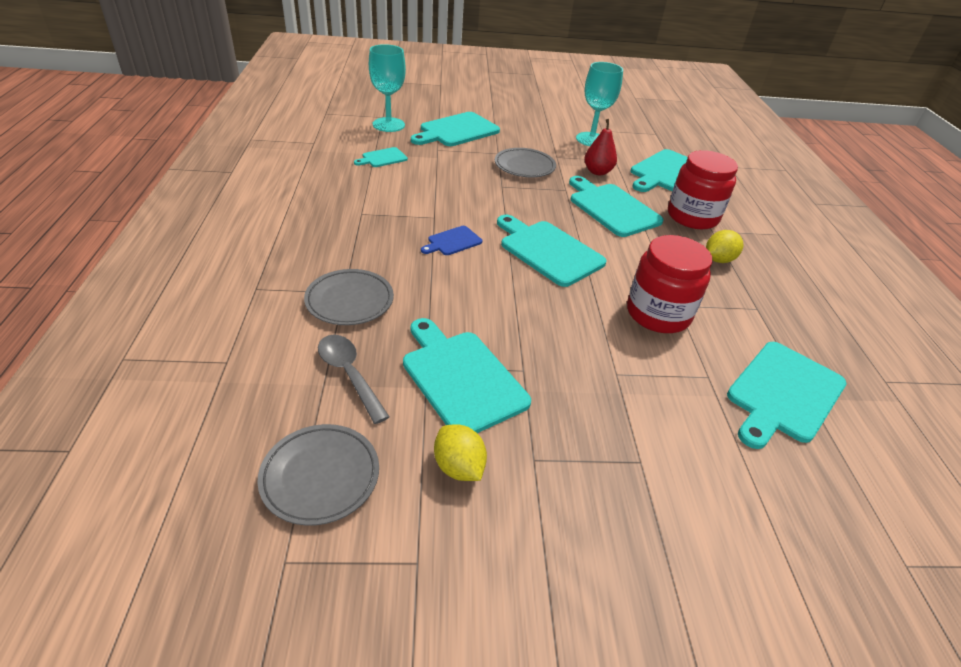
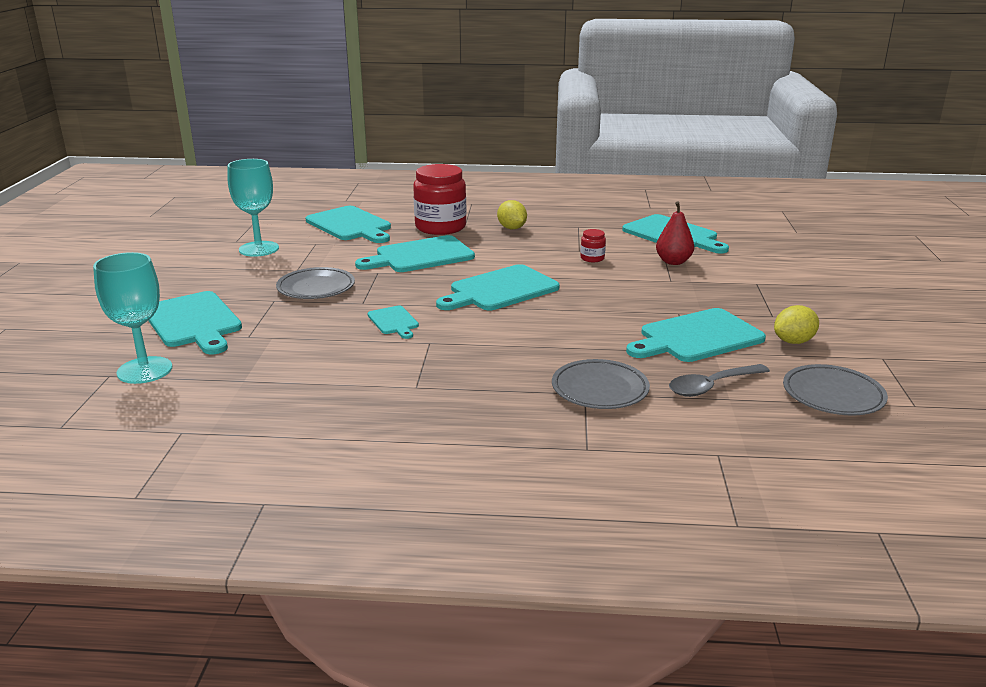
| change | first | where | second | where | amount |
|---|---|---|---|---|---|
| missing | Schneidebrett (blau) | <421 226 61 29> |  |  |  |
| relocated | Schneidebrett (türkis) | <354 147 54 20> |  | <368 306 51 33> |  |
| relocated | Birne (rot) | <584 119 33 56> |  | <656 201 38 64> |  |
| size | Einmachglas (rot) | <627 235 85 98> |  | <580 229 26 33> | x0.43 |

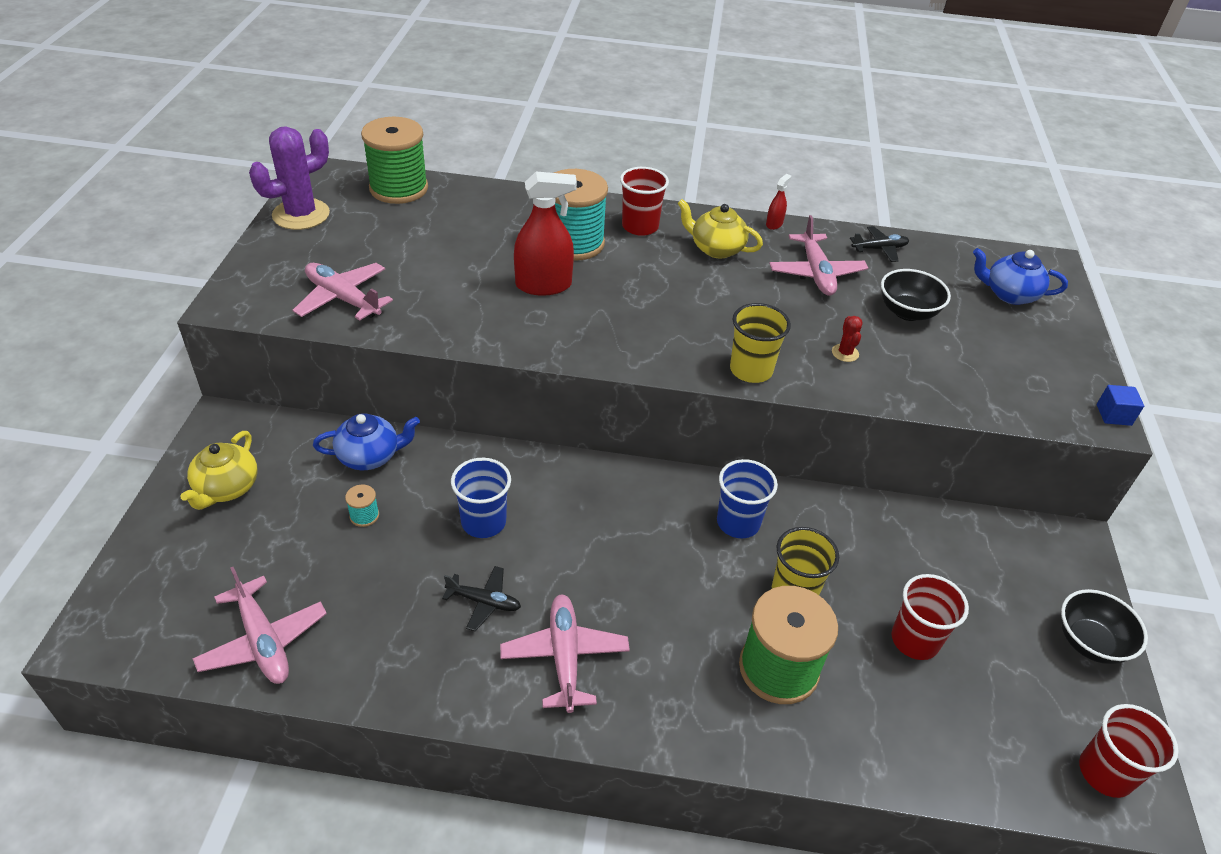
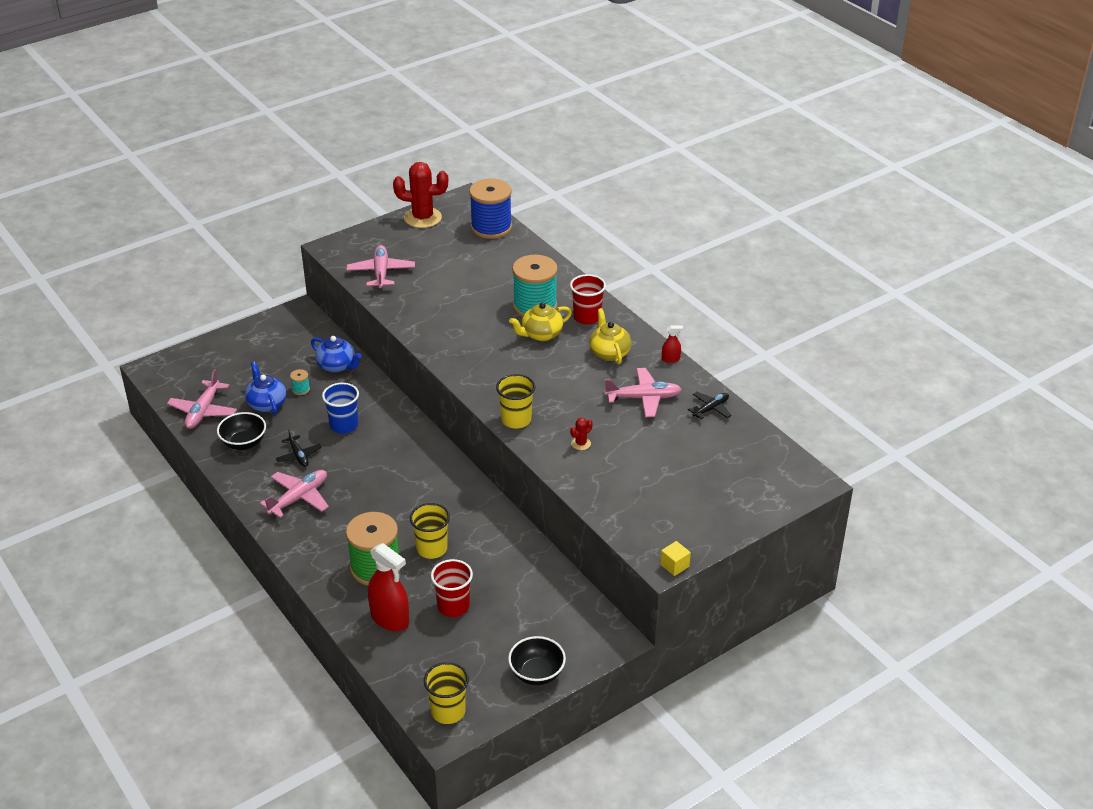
| change | first | where | second | where | amount |
|---|---|---|---|---|---|
| missing | Becher (blau) | <717 459 61 79> |  |  |  |
| relocated | Teekanne (gelb) | <180 431 78 79> |  | <509 302 63 39> |  |
| relocated | Sprühflasche (rot) | <514 172 63 124> |  | <368 543 41 88> |  |
| relocated | Schüssel (schwarz) | <881 269 70 52> |  | <217 412 49 38> |  |
| relocated | Teekanne (blau) | <973 248 95 57> |  | <245 362 41 53> |  |
| colour | Kaktus (lila) | <249 126 81 104> | Kaktus (rot) | <393 162 55 66> |  |
| colour | Garnrolle (grün) | <361 117 67 87> | Garnrolle (blau) | <469 178 43 61> |  |
| colour | Becher (rot) | <1079 704 100 94> | Becher (gelb) | <424 662 45 62> |  |
| colour | Kubus (blau) | <1097 385 47 41> | Kubus (gelb) | <660 541 31 35> |  |
| spun | Flugzeug (rosa) | <769 215 99 81> |  | <604 368 78 49> | 135 degrees counterclockwise |
| spun | Flugzeug (schwarz) | <850 226 59 36> |  | <688 392 44 27> | 75 degrees counterclockwise |

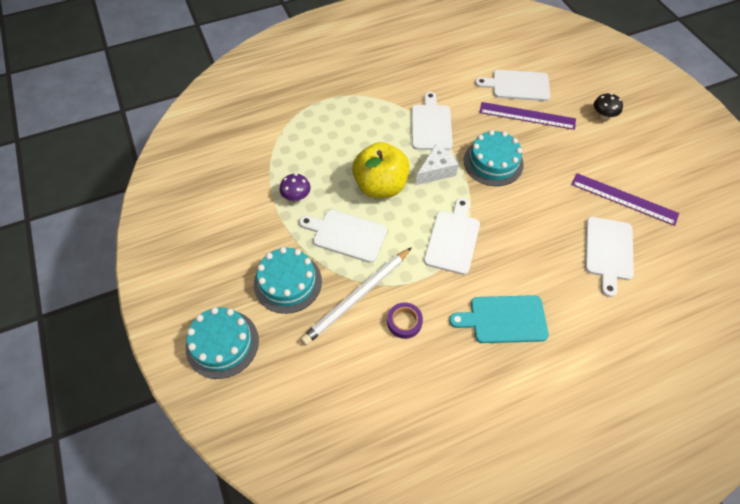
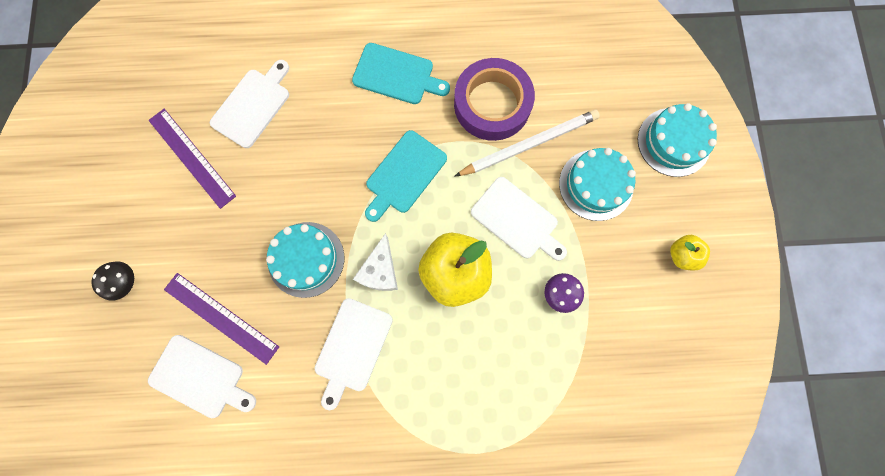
| change | first | where | second | where | amount |
|---|---|---|---|---|---|
| appeared |  |  | Apfel (gelb) | <670 235 40 35> |  |
| colour | Schneidebrett (weiß) | <424 198 56 77> | Schneidebrett (türkis) | <365 130 82 92> |  |
| spun | Käse (weiß) | <416 144 43 41> |  | <353 233 45 58> | 60 degrees counterclockwise |
| size | Klebeband (lila) | <387 302 36 37> |  | <454 58 81 83> | x2.18 |

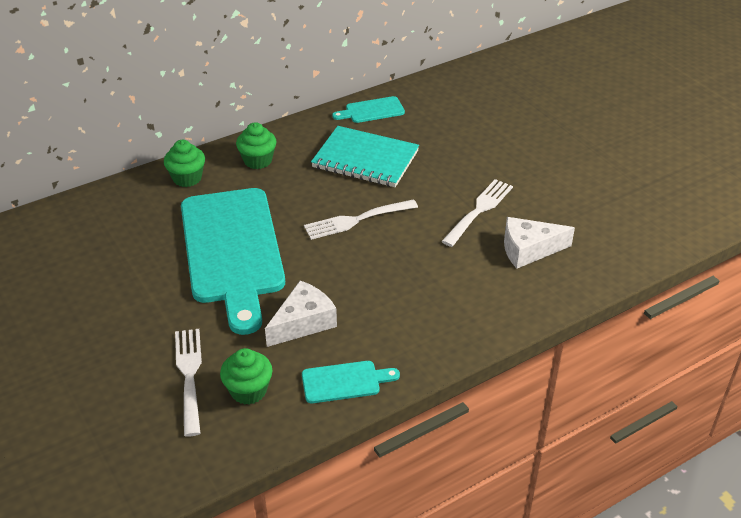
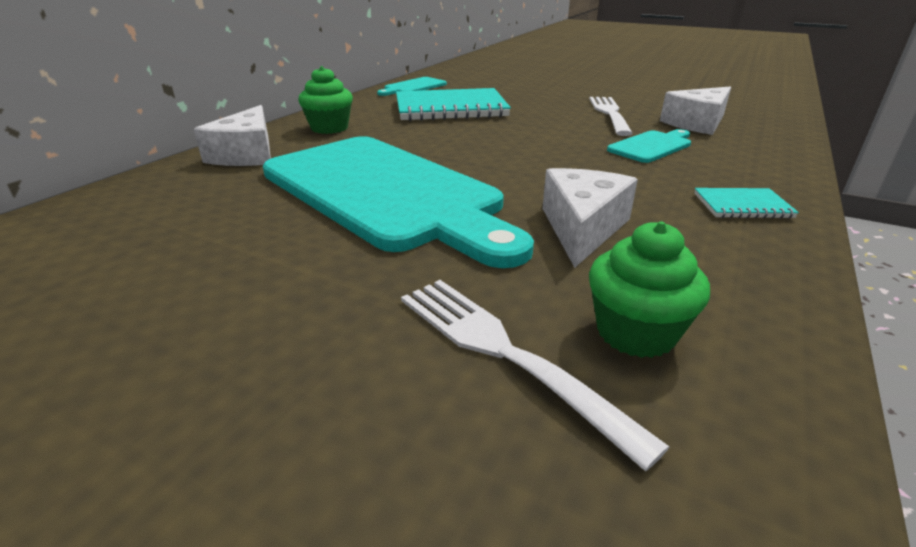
| change | first | where | second | where | amount |
|---|---|---|---|---|---|
| missing | Gabel (weiß) | <304 199 114 41> |  |  |  |
| appeared |  |  | Notizbuch (türkis) | <694 188 105 31> |  |
| relocated | Schneidebrett (türkis) | <302 361 98 42> |  | <607 129 84 34> |  |
| exchanged | Muffin (grün) | <164 140 41 47> | Käse (weiß) | <194 105 77 61> |  |

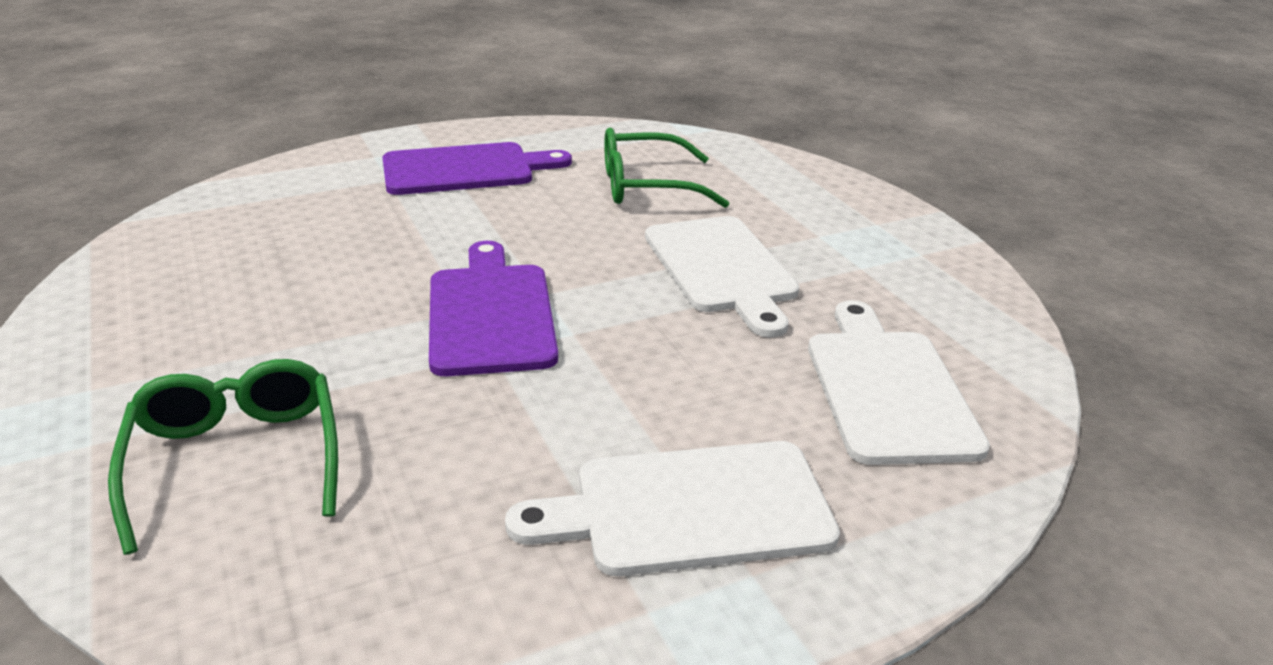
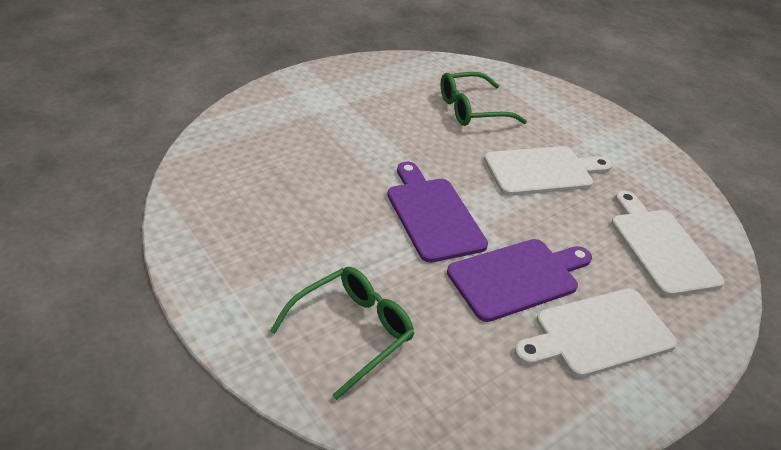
| change | first | where | second | where | amount |
|---|---|---|---|---|---|
| relocated | Schneidebrett (lila) | <382 142 190 53> |  | <447 239 145 83> |  |
| spun | Brille (grün) | <108 359 230 196> |  | <270 267 145 133> | 75 degrees clockwise |
| spun | Schneidebrett (weiß) | <645 216 154 122> |  | <484 146 128 50> | 75 degrees counterclockwise |

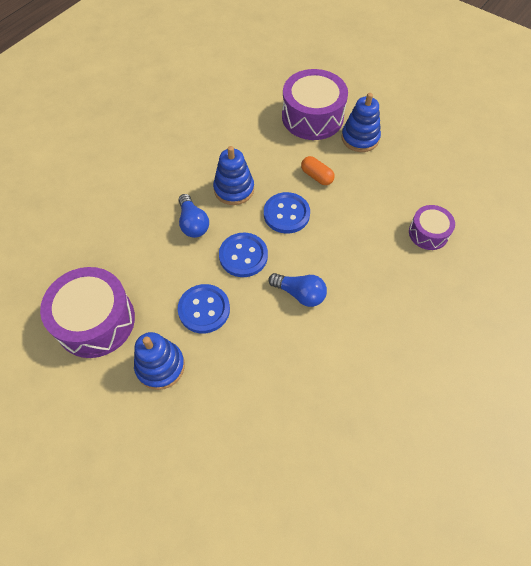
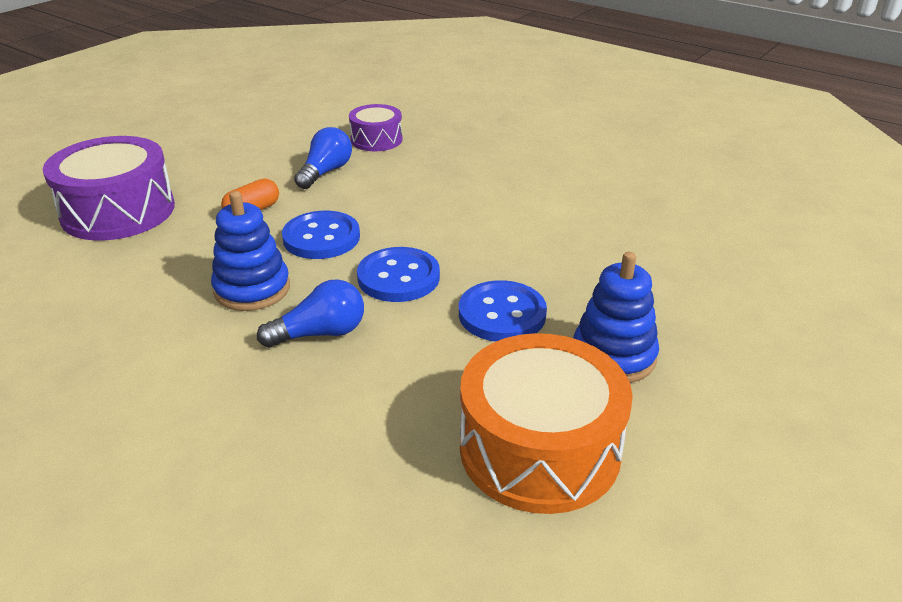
| change | first | where | second | where | amount |
|---|---|---|---|---|---|
| missing | Stapelspielzeug (blau) | <341 93 40 59> |  |  |  |
| relocated | Glühbirne (blau) | <268 273 59 34> |  | <294 127 58 62> |  |
| colour | Trommel (lila) | <40 267 95 91> | Trommel (orange) | <460 333 173 181> |  |

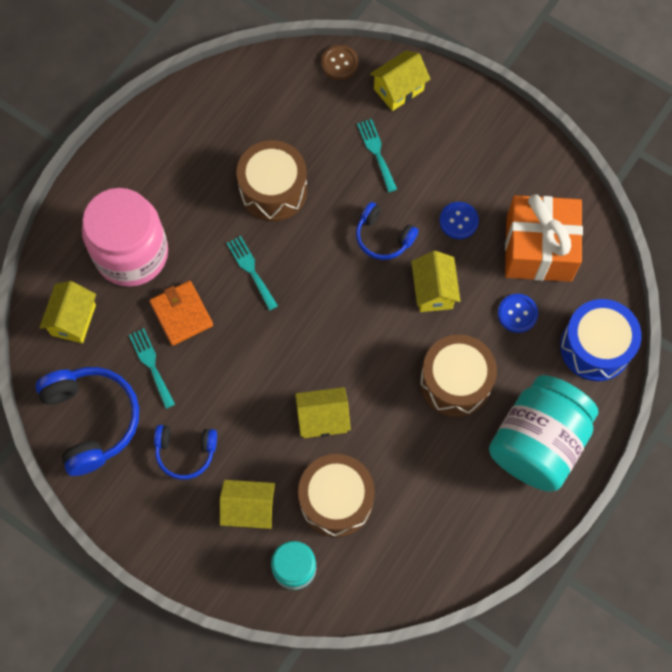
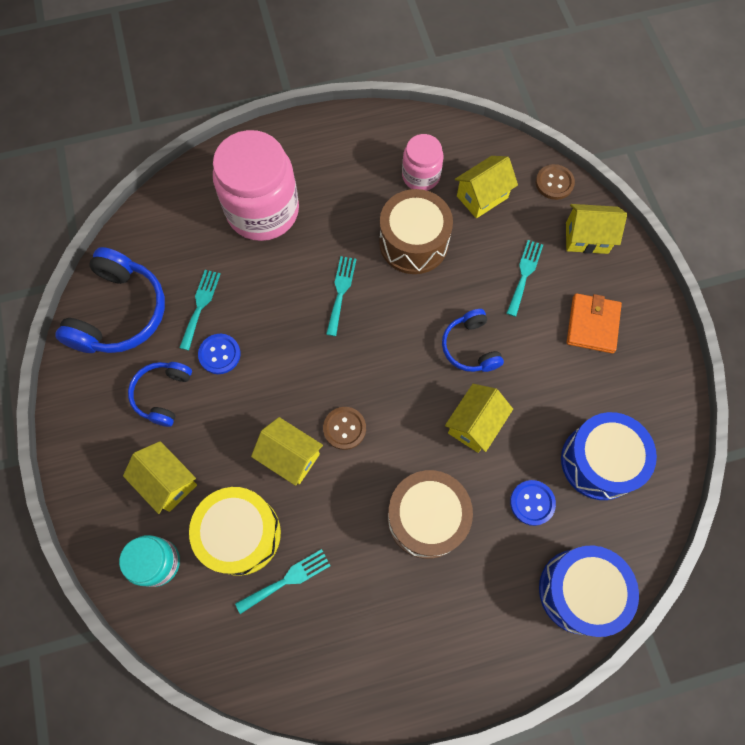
| change | first | where | second | where | amount |
|---|---|---|---|---|---|
| missing | Einmachglas (türkis) | <489 375 109 117> |  |  |  |
| appeared |  |  | Gabel (türkis) | <235 549 95 65> |  |
| appeared |  |  | Knopf (braun) | <323 407 43 43> |  |
| appeared |  |  | Einmachglas (rosa) | <402 134 41 57> |  |
| relocated | Haus (gelb) | <39 281 57 62> |  | <455 156 63 63> |  |
| relocated | Geldbörse (orange) | <149 281 64 65> |  | <567 293 55 60> |  |
| relocated | Knopf (blau) | <439 202 40 37> |  | <198 334 43 40> |  |
| exchanged | Geschenk (orange) | <505 194 78 88> | Trommel (blau) | <561 412 96 88> |  |
| colour | Trommel (braun) | <298 454 77 83> | Trommel (gelb) | <189 487 92 89> |  |
| spun | Kopfhörer (blau) | <154 425 63 55> |  | <128 362 64 65> | 60 degrees clockwise |

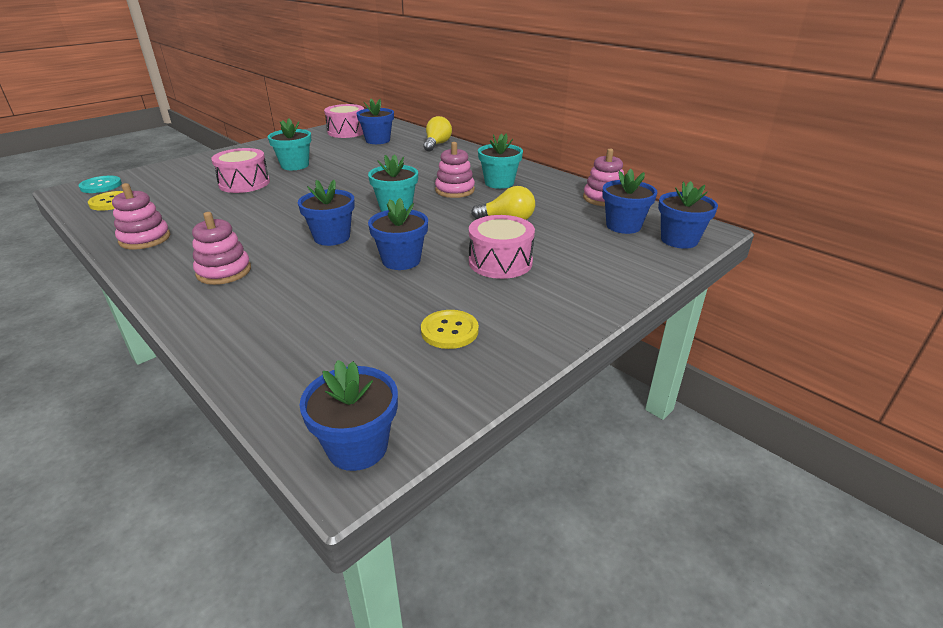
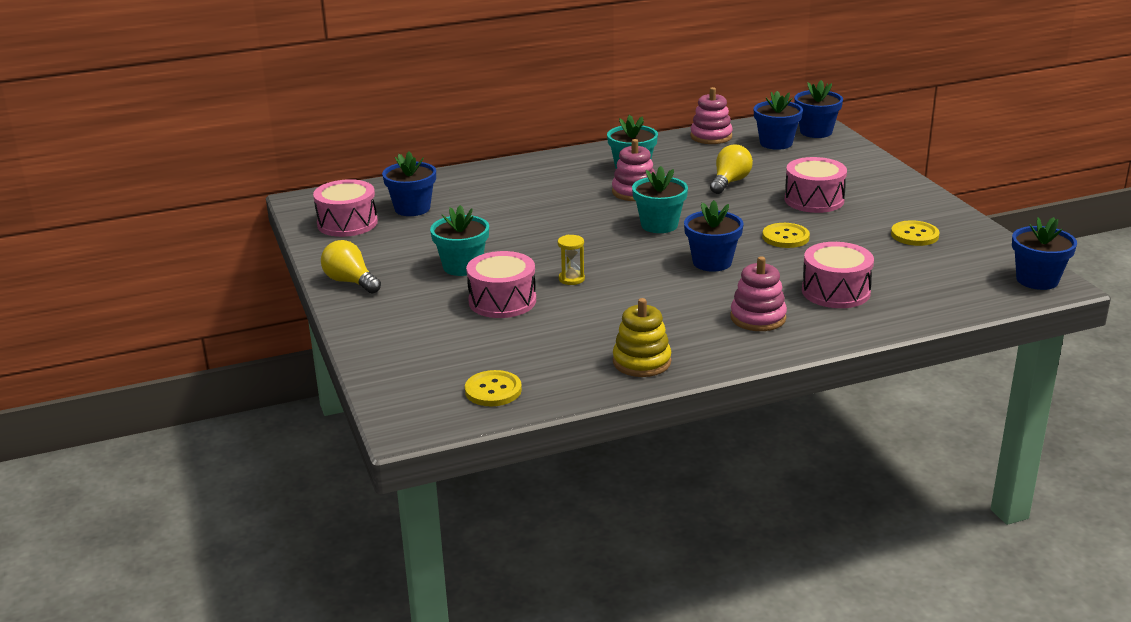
| change | first | where | second | where | amount |
|---|---|---|---|---|---|
| missing | Knopf (türkis) | <79 176 43 17> |  |  |  |
| appeared |  |  | Sanduhr (gelb) | <558 235 27 50> |  |
| appeared |  |  | Trommel (rosa) | <802 242 72 66> |  |
| relocated | Glühbirne (gelb) | <423 116 29 36> |  | <321 240 60 54> |  |
| exchanged | Blumentopf (blau) | <368 198 60 72> | Knopf (gelb) | <762 223 48 25> |  |
| colour | Stapelspielzeug (rosa) | <112 183 58 66> | Stapelspielzeug (gelb) | <613 298 58 79> |  |

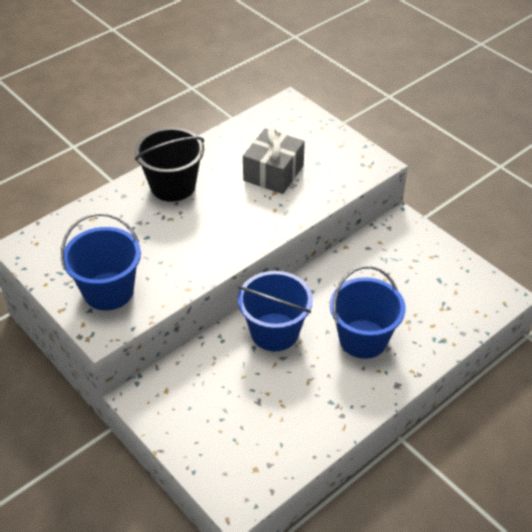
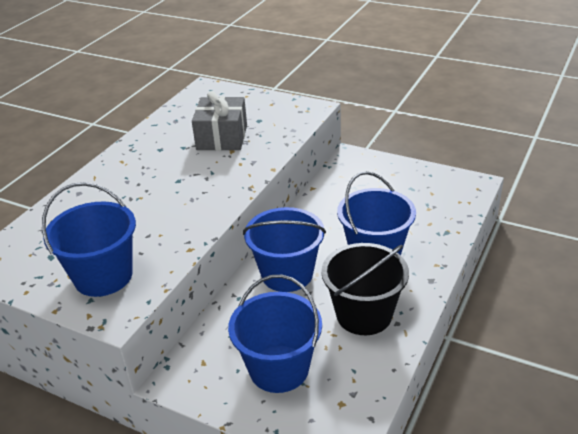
| change | first | where | second | where | amount |
|---|---|---|---|---|---|
| appeared |  |  | Eimer (blau) | <228 275 94 118> |  |
| relocated | Eimer (schwarz) | <135 127 69 75> |  | <321 243 88 92> |  |

